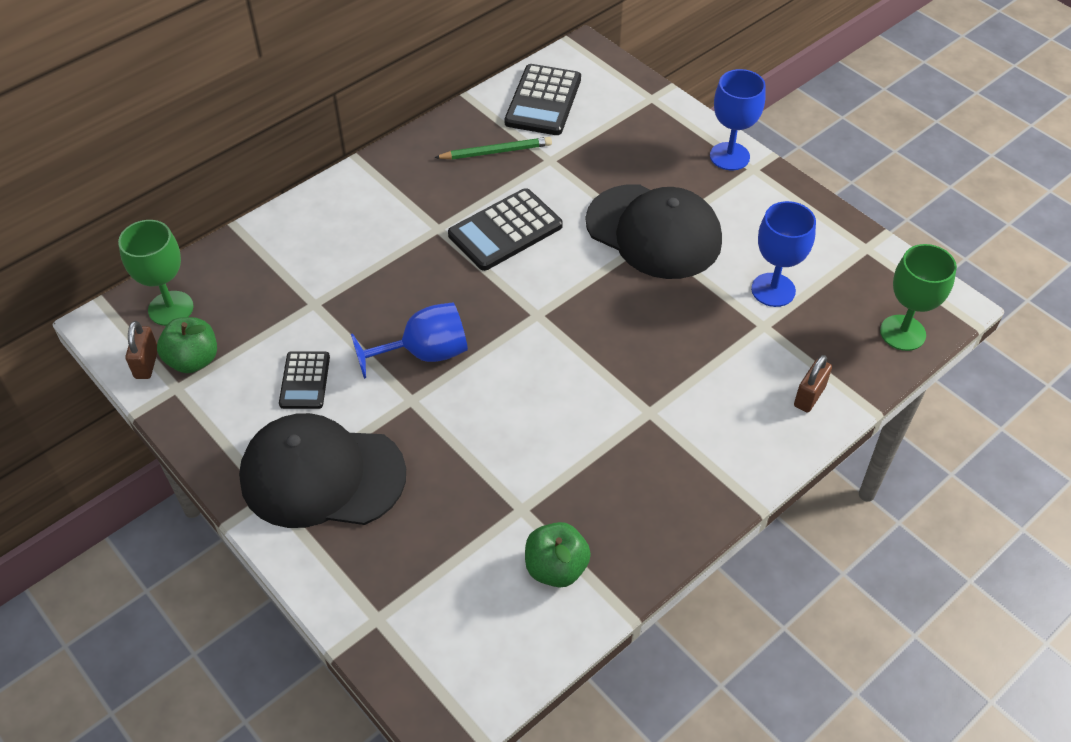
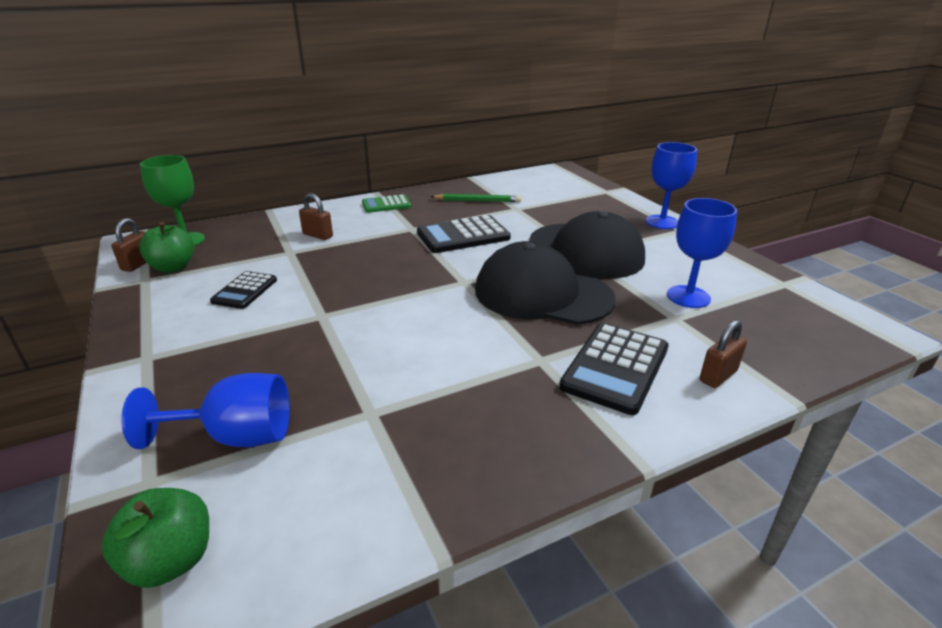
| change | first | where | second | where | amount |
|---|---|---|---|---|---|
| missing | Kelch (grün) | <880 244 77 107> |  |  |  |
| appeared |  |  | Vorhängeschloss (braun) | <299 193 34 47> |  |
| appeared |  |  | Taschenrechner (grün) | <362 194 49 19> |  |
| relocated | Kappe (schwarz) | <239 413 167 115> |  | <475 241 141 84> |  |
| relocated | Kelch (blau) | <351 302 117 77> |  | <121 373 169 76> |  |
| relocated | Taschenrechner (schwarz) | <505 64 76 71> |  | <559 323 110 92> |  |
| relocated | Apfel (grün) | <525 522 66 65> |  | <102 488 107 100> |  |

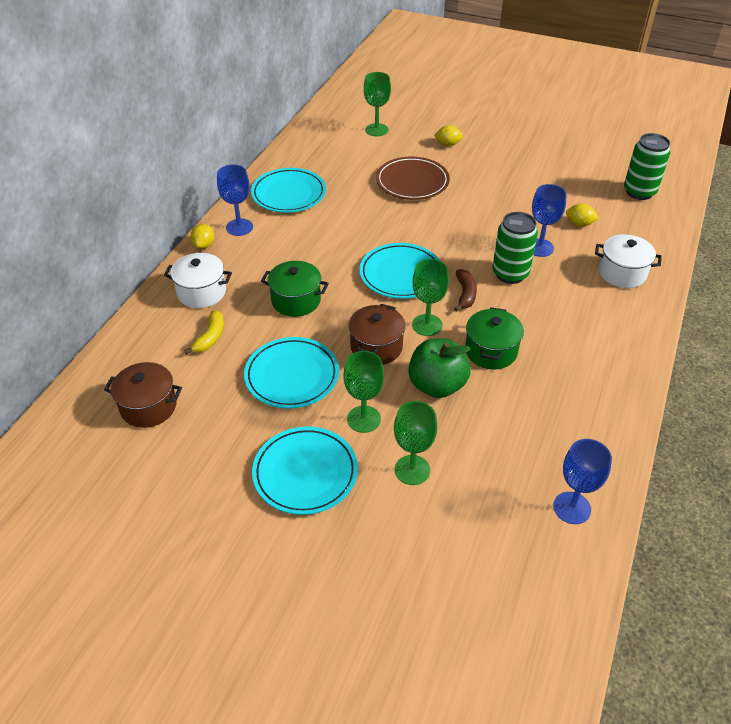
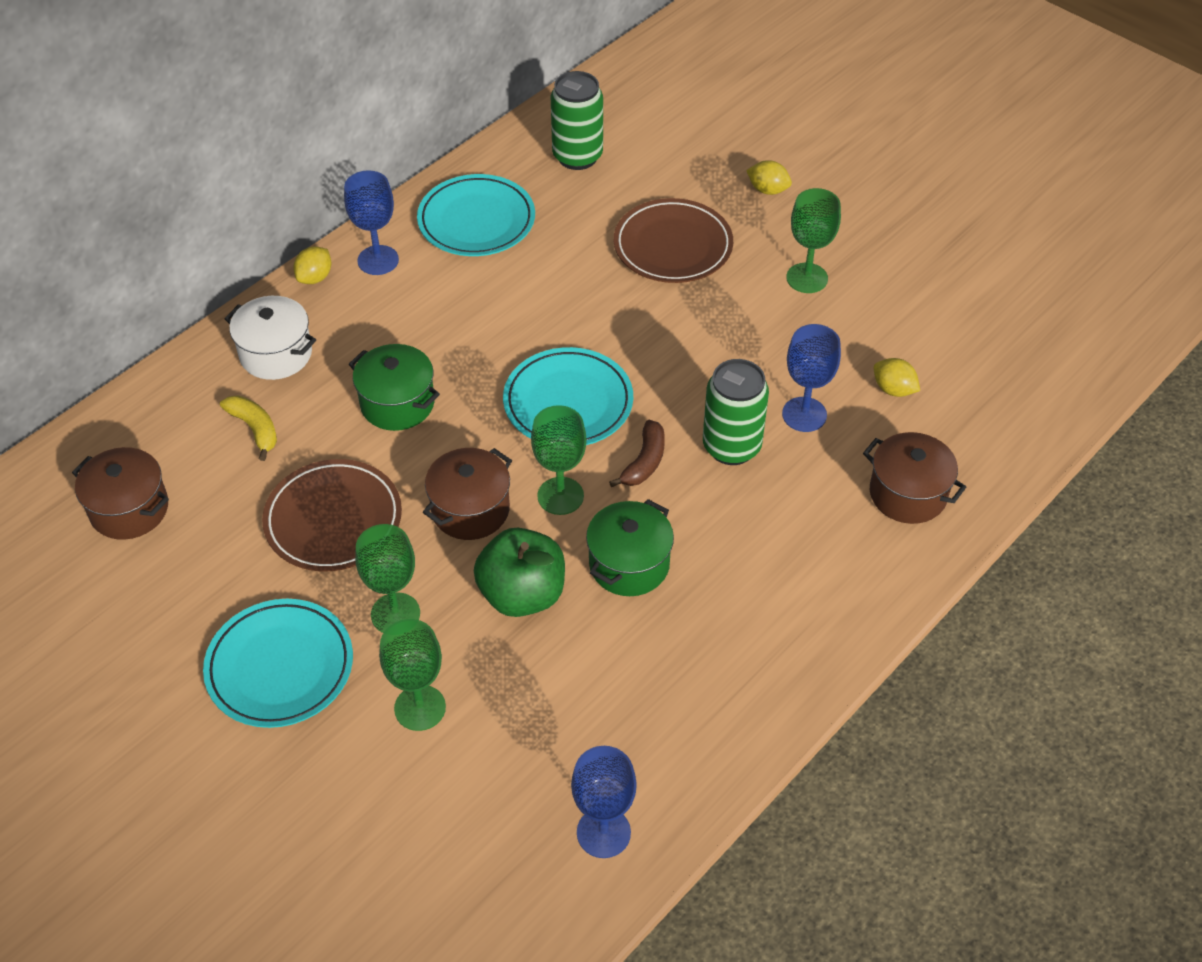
| change | first | where | second | where | amount |
|---|---|---|---|---|---|
| relocated | Kelch (grün) | <364 72 27 64> |  | <786 188 55 105> |  |
| relocated | Dose (grün) | <624 133 46 67> |  | <550 71 53 99> |  |
| colour | Teller (türkis) | <244 337 95 72> | Teller (braun) | <262 459 140 112> |  |
| colour | Kochtopf (weiß) | <595 234 67 54> | Kochtopf (braun) | <863 432 103 92> |  |
| spun | Banane (gelb) | <184 310 40 44> |  | <220 395 57 66> | 75 degrees counterclockwise |

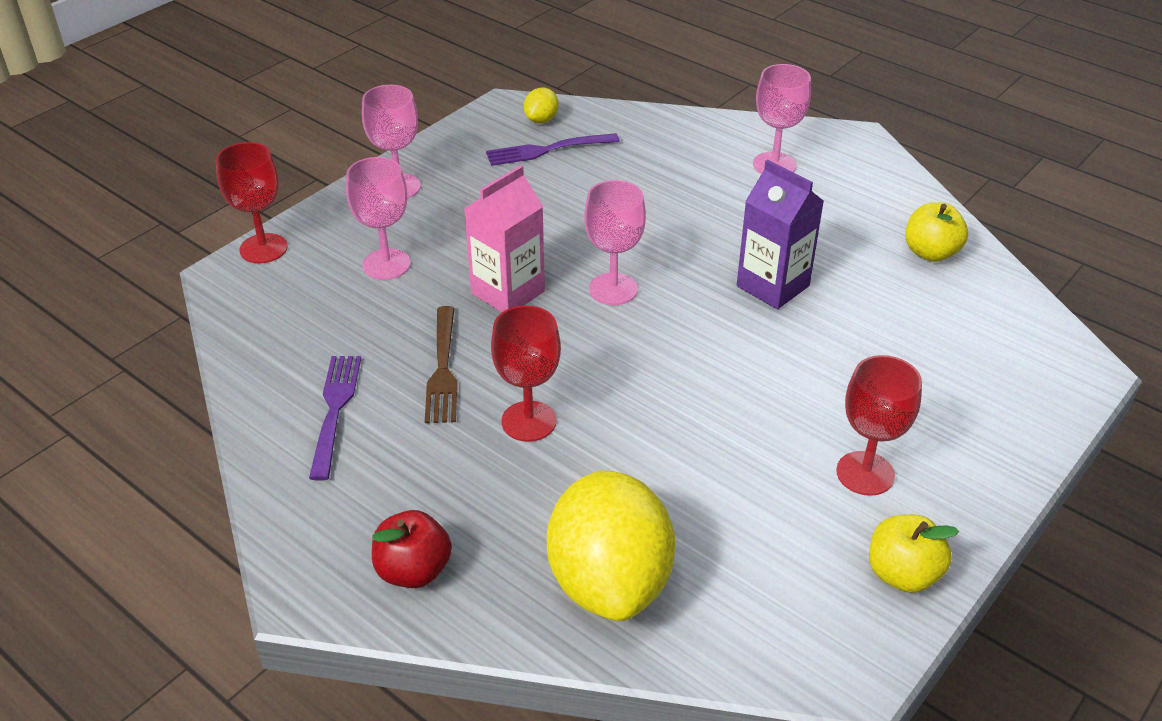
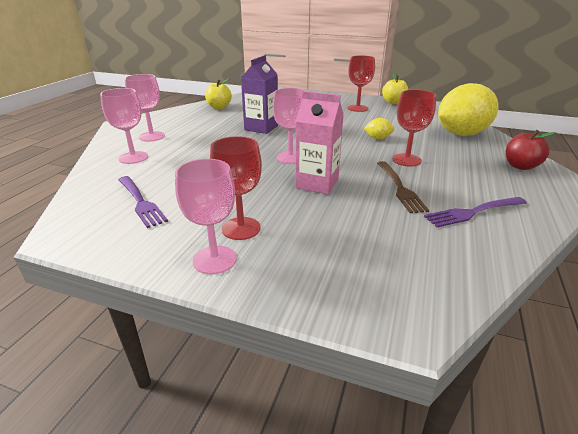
| change | first | where | second | where | amount |
|---|---|---|---|---|---|
| relocated | Kelch (rot) | <216 142 72 122> |  | <210 136 52 104> |  |
| relocated | Kelch (rosa) | <346 157 65 123> |  | <100 88 48 76> |  |
| relocated | Zitrone (gelb) | <524 87 35 36> |  | <364 118 30 21> |  |
| spun | Gabel (braun) | <425 306 33 117> |  | <377 161 52 52> | 105 degrees clockwise |

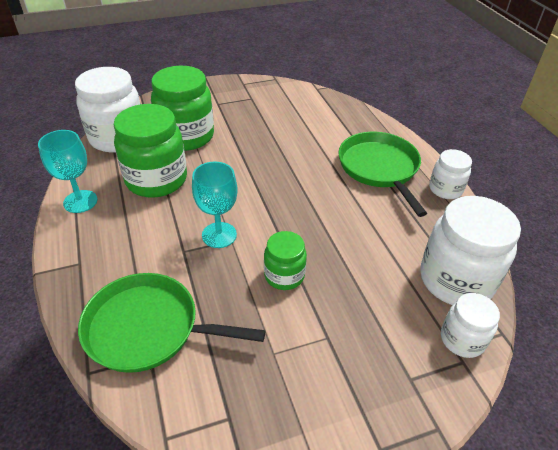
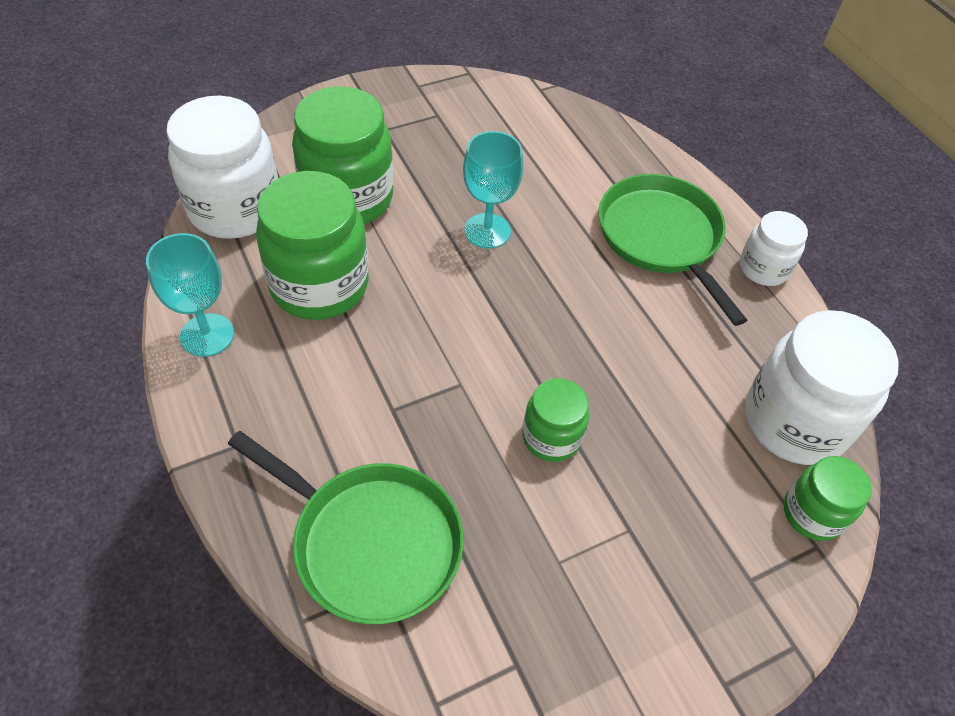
| change | first | where | second | where | amount |
|---|---|---|---|---|---|
| relocated | Kelch (türkis) | <192 162 46 86> |  | <463 131 60 118> |  |
| colour | Einmachglas (weiß) | <441 293 59 65> | Einmachglas (grün) | <784 456 88 85> |  |
| spun | Pfanne (grün) | <78 273 188 100> |  | <228 431 236 193> | 150 degrees counterclockwise |

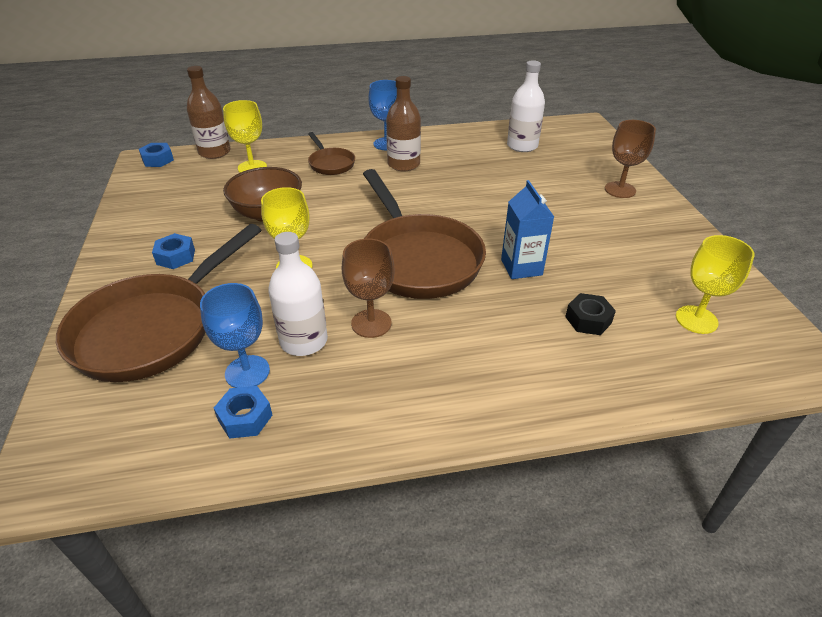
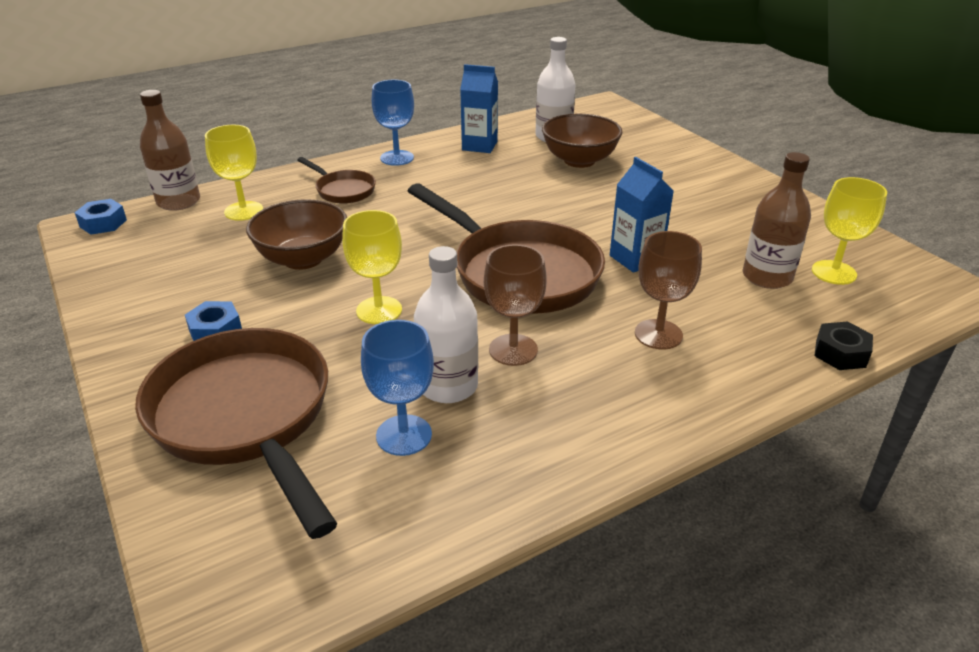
| change | first | where | second | where | amount |
|---|---|---|---|---|---|
| missing | Sechskantmutter (blau) | <214 386 58 53> |  |  |  |
| appeared |  |  | Getränkekarton (blau) | <460 64 38 89> |  |
| appeared |  |  | Schüssel (braun) | <542 114 80 54> |  |
| relocated | Flasche (braun) | <386 76 35 95> |  | <743 152 68 137> |  |
| relocated | Sechskantmutter (schwarz) | <565 293 51 42> |  | <814 321 59 49> |  |
| relocated | Kelch (braun) | <605 120 51 78> |  | <635 231 67 119> |  |
| spun | Pfanne (braun) | <56 224 205 158> |  | <135 328 202 211> | 135 degrees clockwise |

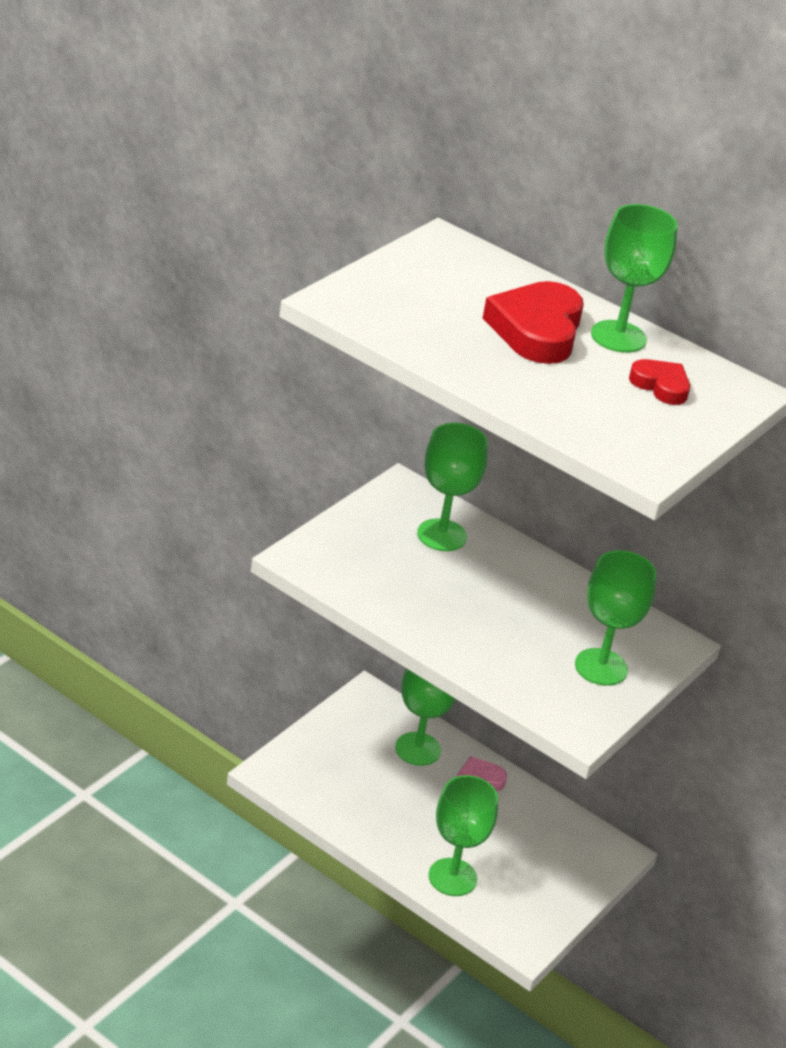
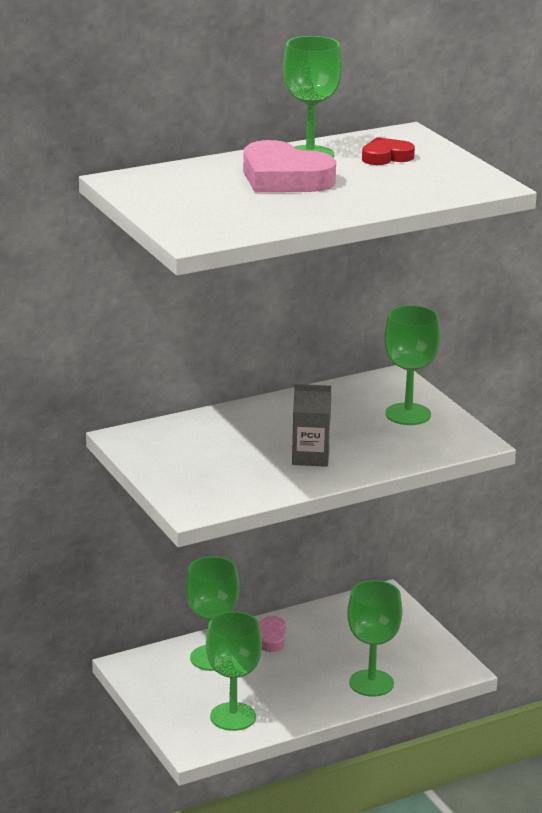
| change | first | where | second | where | amount |
|---|---|---|---|---|---|
| appeared |  |  | Getränkekarton (grau) | <292 384 39 83> |  |
| relocated | Kelch (grün) | <417 423 71 128> |  | <206 611 56 120> |  |
| colour | Herz (rot) | <483 281 101 83> | Herz (rosa) | <243 140 93 52> |  |

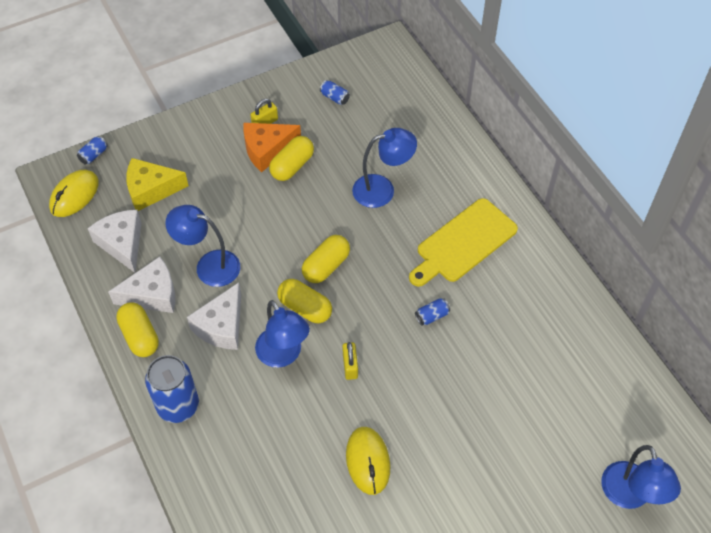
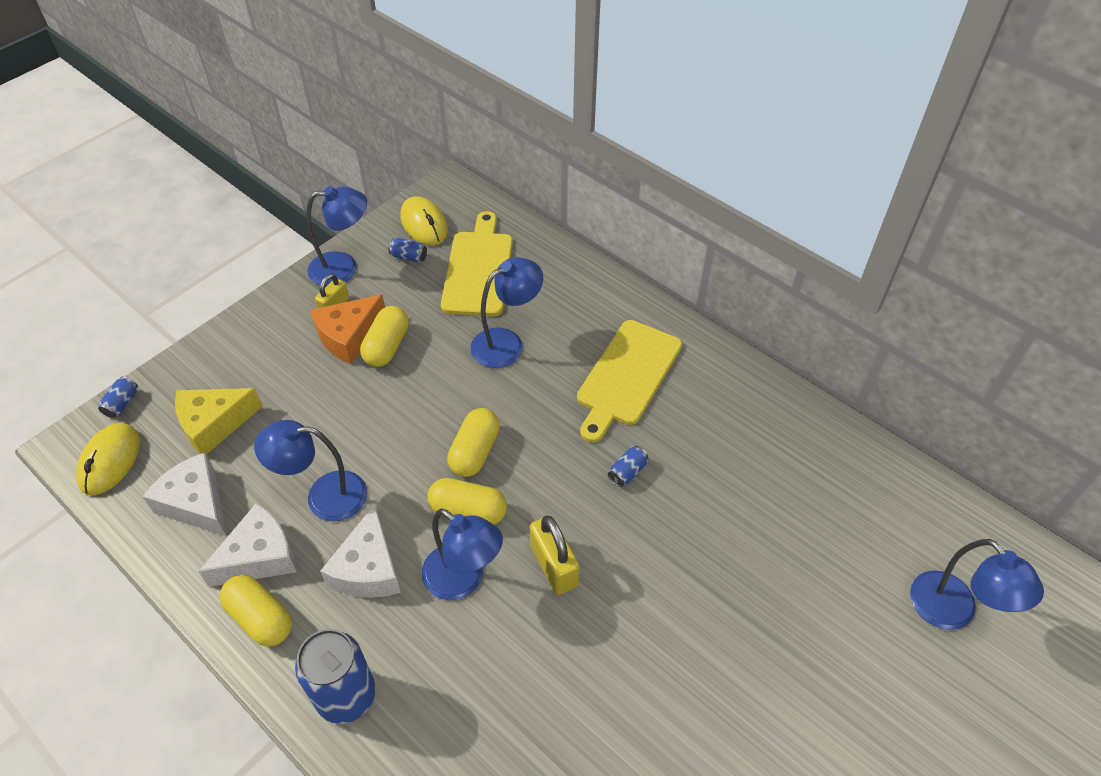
| change | first | where | second | where | amount |
|---|---|---|---|---|---|
| appeared |  |  | Lampe (blau) | <306 186 61 101> |  |
| appeared |  |  | Schneidebrett (gelb) | <441 211 72 105> |  |
| relocated | Computermaus (gelb) | <346 427 45 68> |  | <401 196 47 49> |  |
| size | Vorhängeschloss (gelb) | <343 342 15 38> |  | <530 515 50 80> | x1.56 |

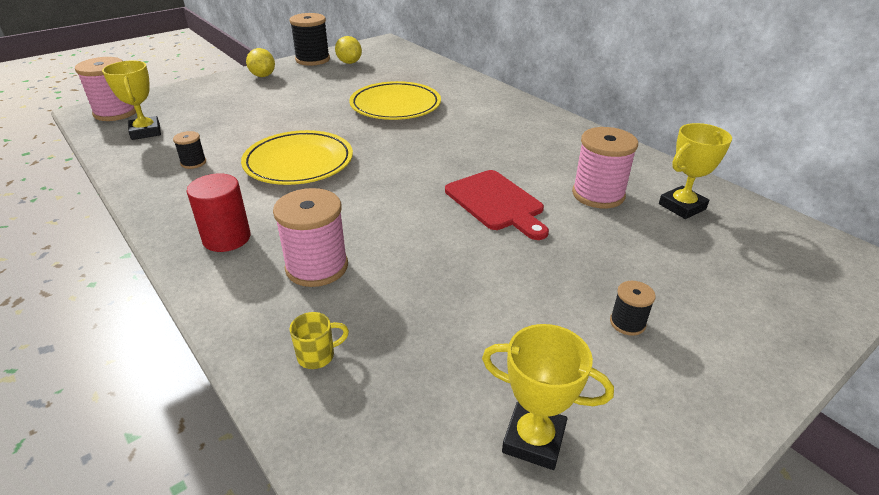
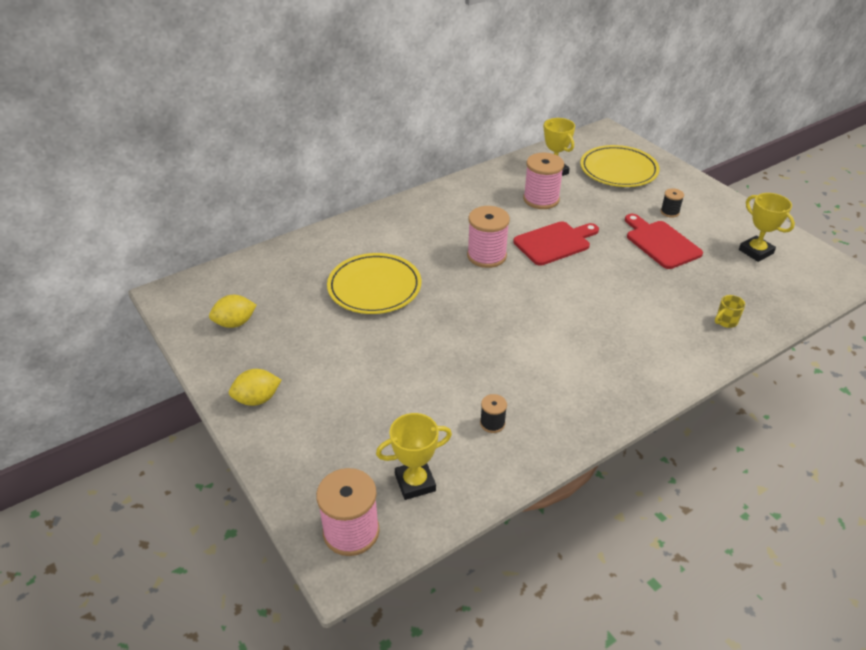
| change | first | where | second | where | amount |
|---|---|---|---|---|---|
| missing | Vollzylinder (rot) | <187 174 64 78> |  |  |  |
| missing | Garnrolle (schwarz) | <290 13 40 53> |  |  |  |
| appeared |  |  | Schneidebrett (rot) | <625 214 78 55> |  |
| relocated | Teller (gelb) | <241 130 112 55> |  | <580 145 80 42> |  |
| relocated | Garnrolle (rosa) | <273 188 75 99> |  | <467 206 43 62> |  |
| spun | Tasse (gelb) | <290 312 59 57> |  | <715 295 30 33> | 105 degrees counterclockwise |
| spun | Pokal (gelb) | <482 324 132 146> |  | <739 193 56 69> | 60 degrees counterclockwise |

